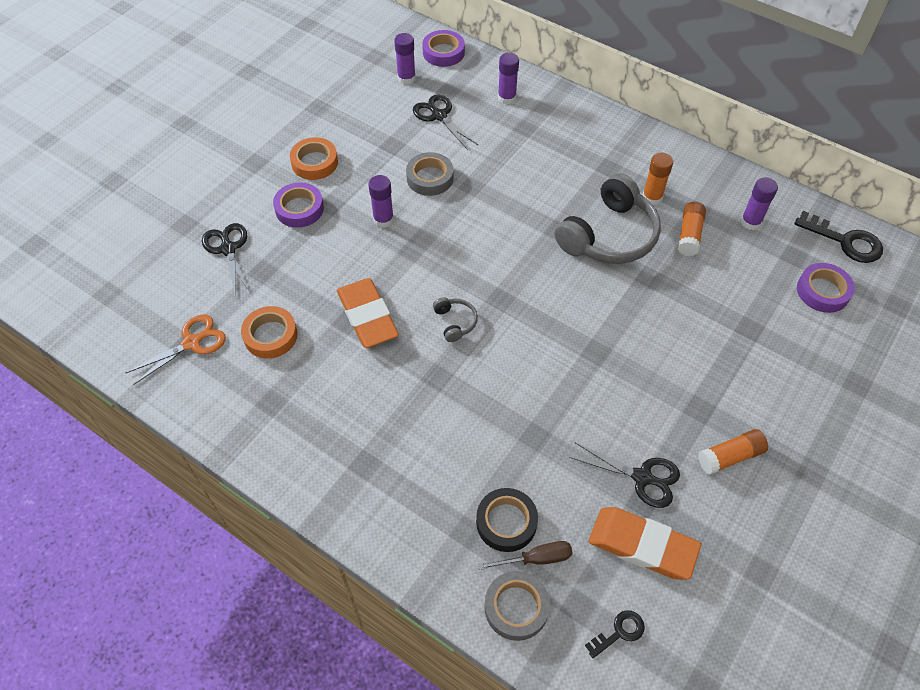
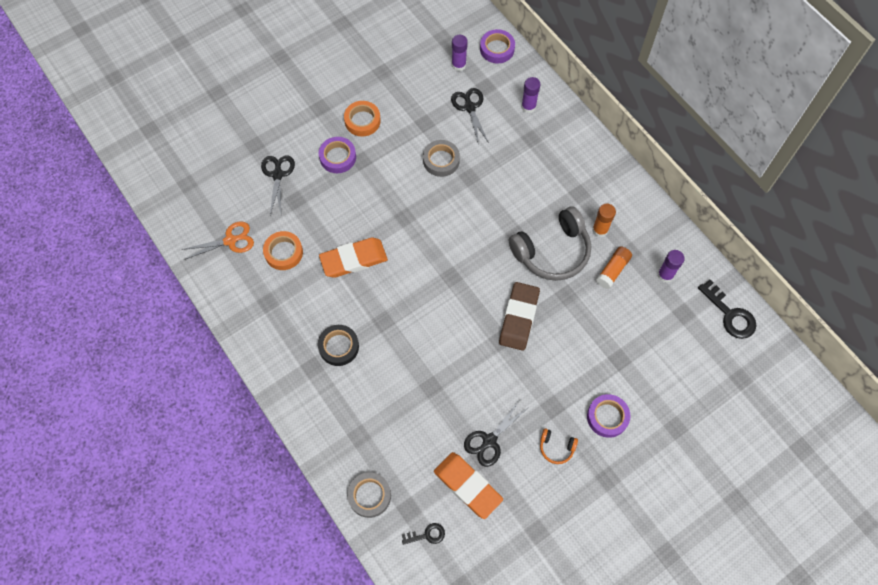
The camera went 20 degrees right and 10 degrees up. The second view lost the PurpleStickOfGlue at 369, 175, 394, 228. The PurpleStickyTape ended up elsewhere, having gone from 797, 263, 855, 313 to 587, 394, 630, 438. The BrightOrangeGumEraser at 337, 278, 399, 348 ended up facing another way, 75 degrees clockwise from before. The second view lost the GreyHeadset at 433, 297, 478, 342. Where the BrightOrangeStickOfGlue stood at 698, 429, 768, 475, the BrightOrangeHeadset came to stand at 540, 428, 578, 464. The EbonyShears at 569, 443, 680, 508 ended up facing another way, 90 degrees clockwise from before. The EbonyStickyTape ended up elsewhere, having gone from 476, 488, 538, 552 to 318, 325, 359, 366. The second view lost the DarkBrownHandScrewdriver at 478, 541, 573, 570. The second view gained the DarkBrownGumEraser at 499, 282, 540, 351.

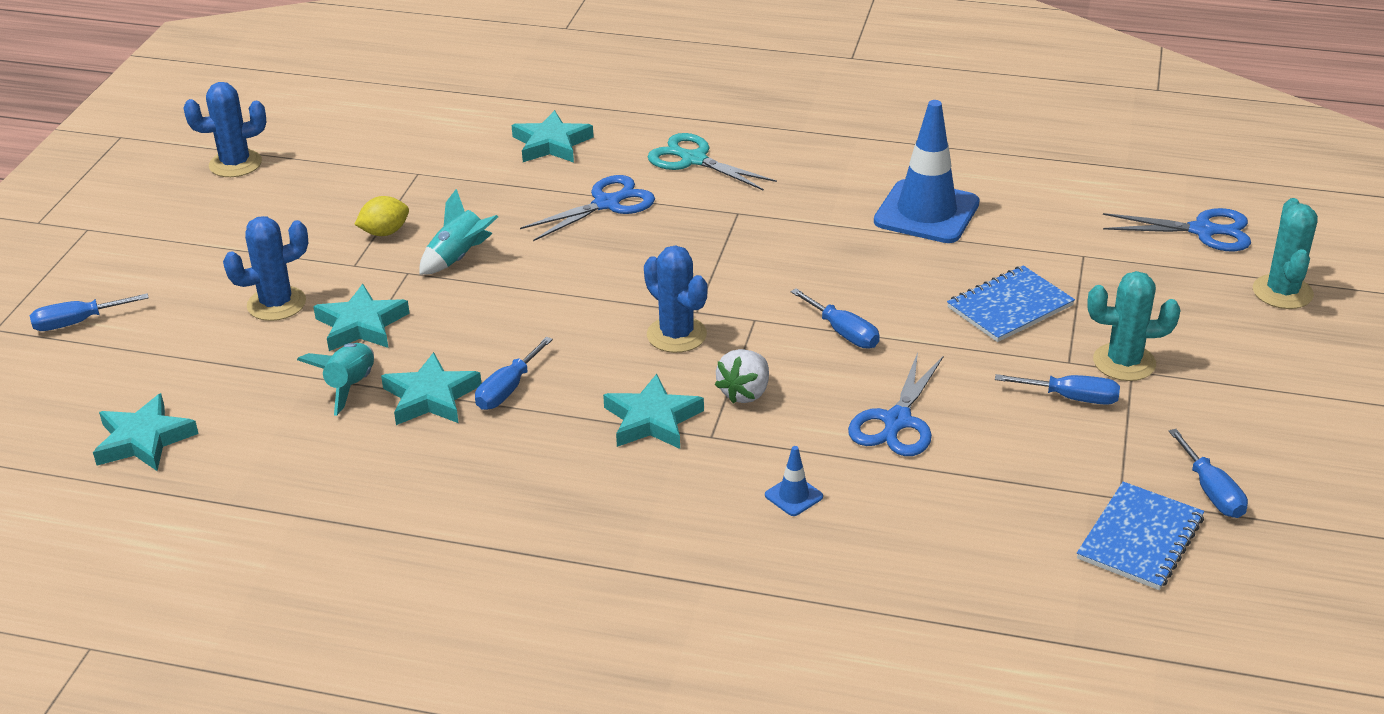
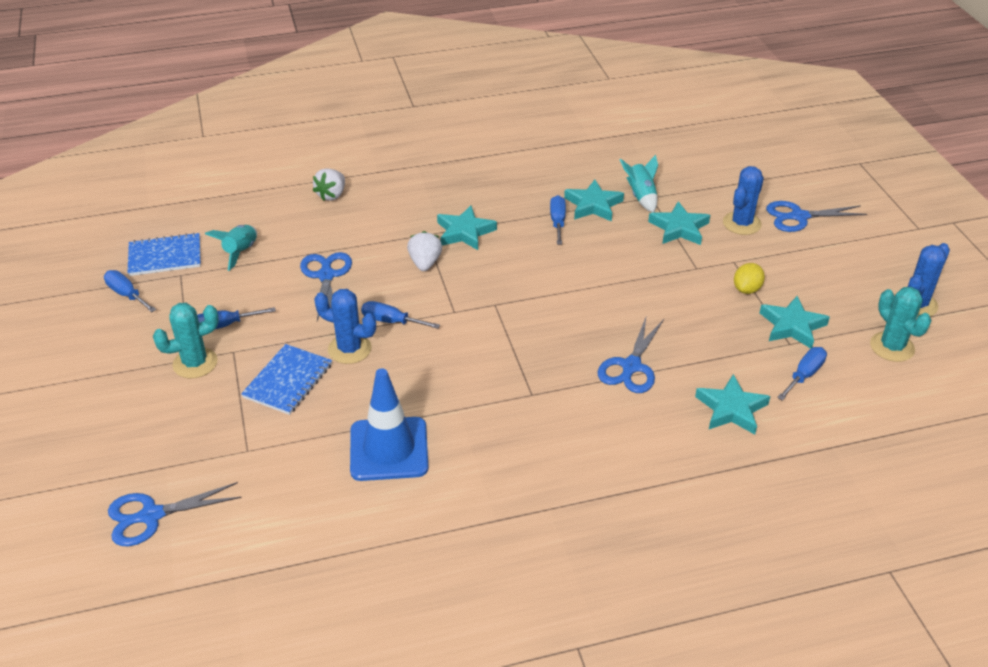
The camera went 150 degrees right and 5 degrees up. The second view lost the TealShears at 647, 133, 777, 191. The TealToyRocket ended up elsewhere, having gone from 419, 189, 498, 275 to 205, 225, 257, 271. The TealCactus ended up elsewhere, having gone from 1253, 198, 1318, 309 to 870, 287, 932, 362. The BlueCactus ended up elsewhere, having gone from 644, 246, 708, 353 to 314, 289, 376, 364. The BlueHandScrewdriver ended up elsewhere, having gone from 30, 293, 149, 331 to 777, 347, 827, 401. The TealStar ended up elsewhere, having gone from 93, 393, 199, 471 to 760, 296, 830, 348. The second view lost the BlueRoadCone at 765, 446, 823, 516. The BlueExerciseBook at 1077, 482, 1204, 590 ended up facing another way, 75 degrees clockwise from before. The second view gained the SnowWhiteBerry at 313, 168, 345, 201. The second view gained the BlueShears at 766, 201, 867, 232.

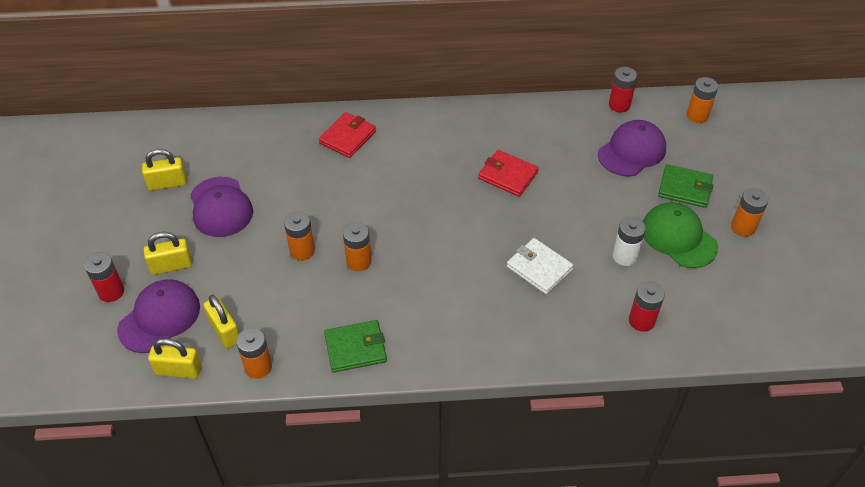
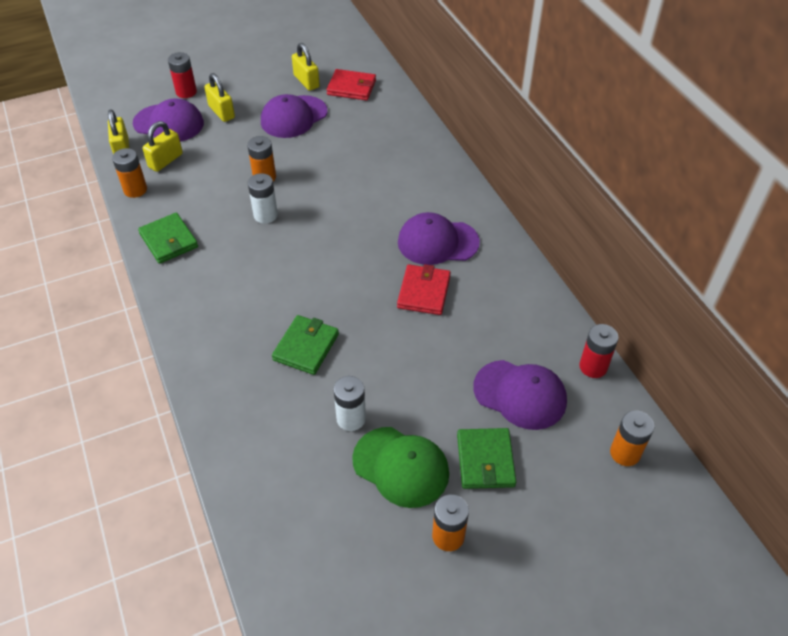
The camera went 70 degrees right and 0 degrees up. The CrimsonCardWallet ended up elsewhere, having gone from 319, 112, 376, 158 to 326, 69, 376, 101. The LeafGreenBaseballCap at 643, 202, 718, 268 ended up facing another way, 90 degrees clockwise from before. What was the BrightOrangeBattery at 343, 222, 371, 271 turned into the SnowWhiteBattery at 248, 173, 278, 224. What was the SnowWhiteCardWallet at 507, 238, 574, 294 turned into the LeafGreenCardWallet at 272, 315, 339, 375. The second view lost the CrimsonBattery at 629, 281, 665, 332. The second view gained the PurpleBaseballCap at 398, 212, 480, 265.

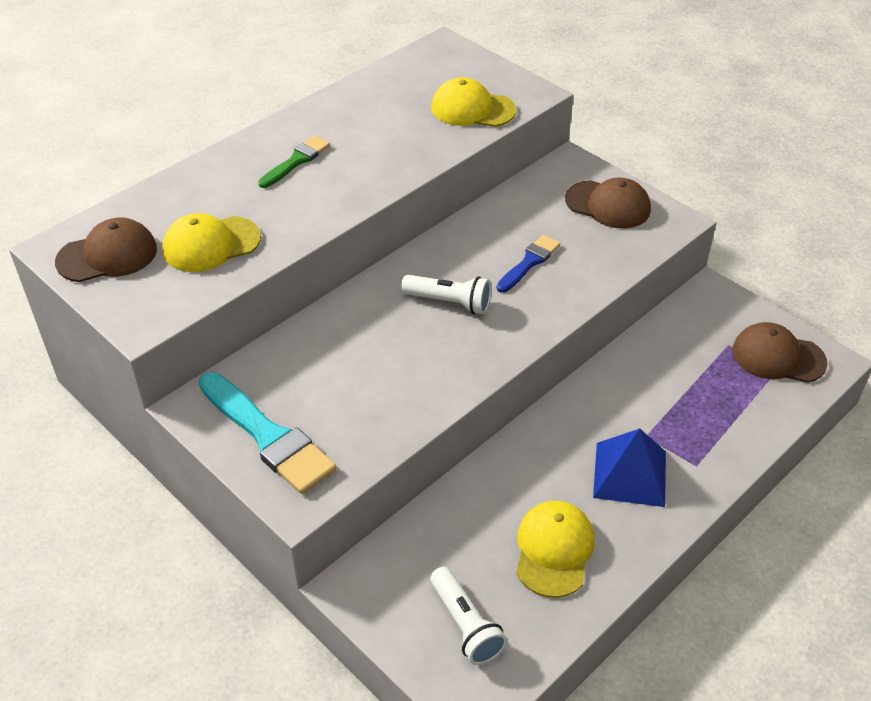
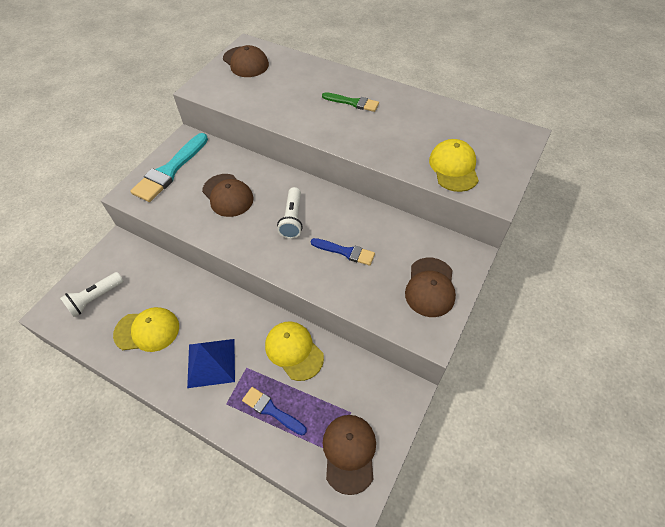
The camera went 75 degrees right and 10 degrees up. The BrightYellowBaseballCap ended up elsewhere, having gone from 162, 213, 261, 272 to 265, 321, 324, 381. The second view gained the DarkBrownBaseballCap at 202, 174, 253, 217. The second view gained the BlueBrush at 242, 387, 307, 435.

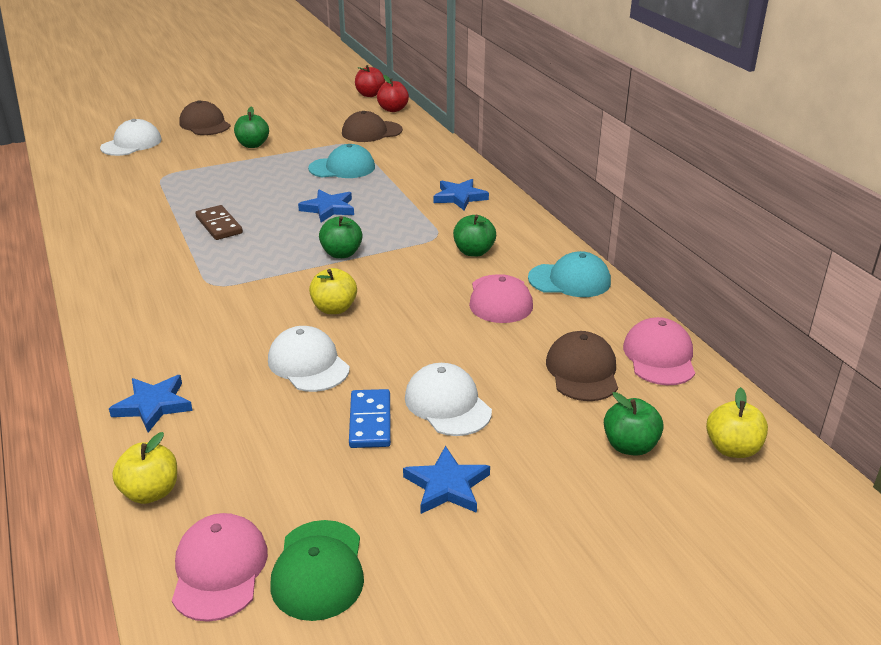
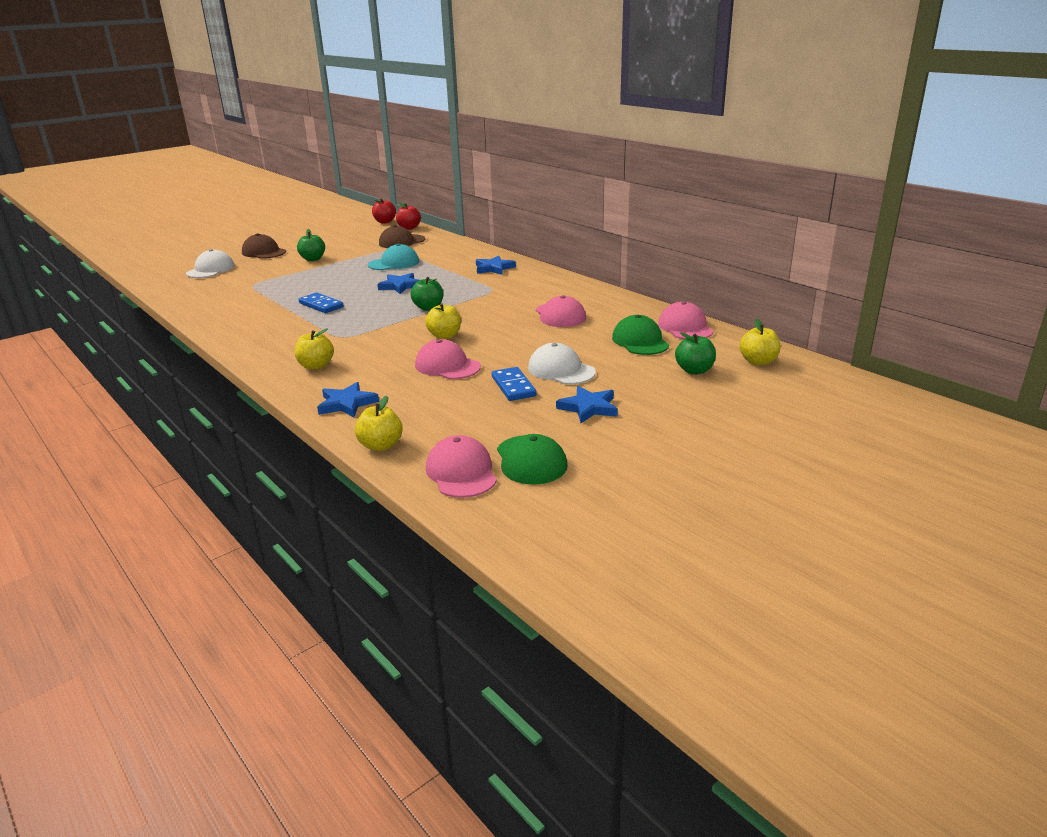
The camera went 15 degrees left and 5 degrees down. What was the DarkBrownDominoPiece at 195, 205, 243, 240 turned into the BlueDominoPiece at 299, 292, 344, 313. The second view lost the LeafGreenApple at 453, 215, 496, 257. The second view lost the TealBaseballCap at 528, 251, 611, 297. What was the SnowWhiteBaseballCap at 268, 326, 350, 392 turned into the RosyBaseballCap at 415, 339, 481, 379. What was the DarkBrownBaseballCap at 546, 331, 618, 401 turned into the LeafGreenBaseballCap at 612, 315, 669, 355. The second view gained the BrightYellowApple at 295, 328, 334, 370.

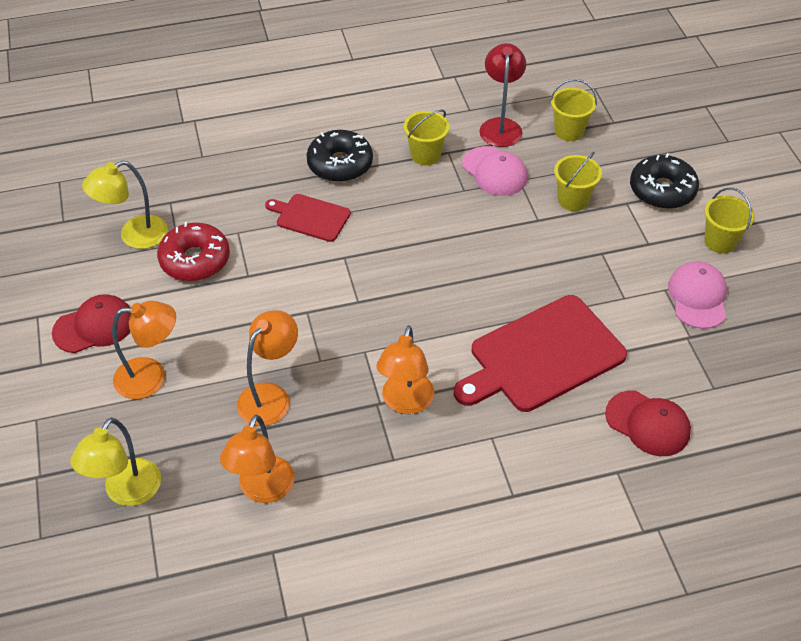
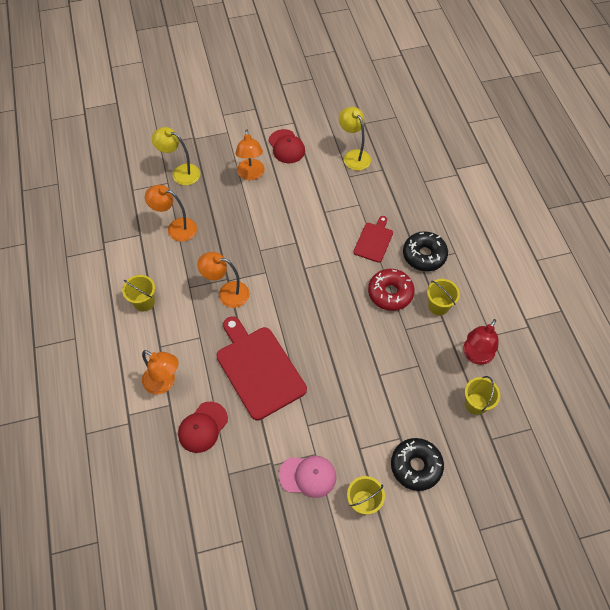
The camera went 90 degrees right and 10 degrees up. The CrimsonDeskLamp at 479, 43, 526, 147 ended up facing another way, 120 degrees clockwise from before. The second view lost the RosyBaseballCap at 462, 146, 528, 196. The BrightYellowSandBucket ended up elsewhere, having gone from 554, 152, 602, 211 to 122, 275, 155, 311. The CrimsonDonut ended up elsewhere, having gone from 157, 222, 230, 281 to 368, 269, 415, 311. The BrightOrangeDeskLamp ended up elsewhere, having gone from 237, 310, 298, 426 to 142, 350, 178, 394.

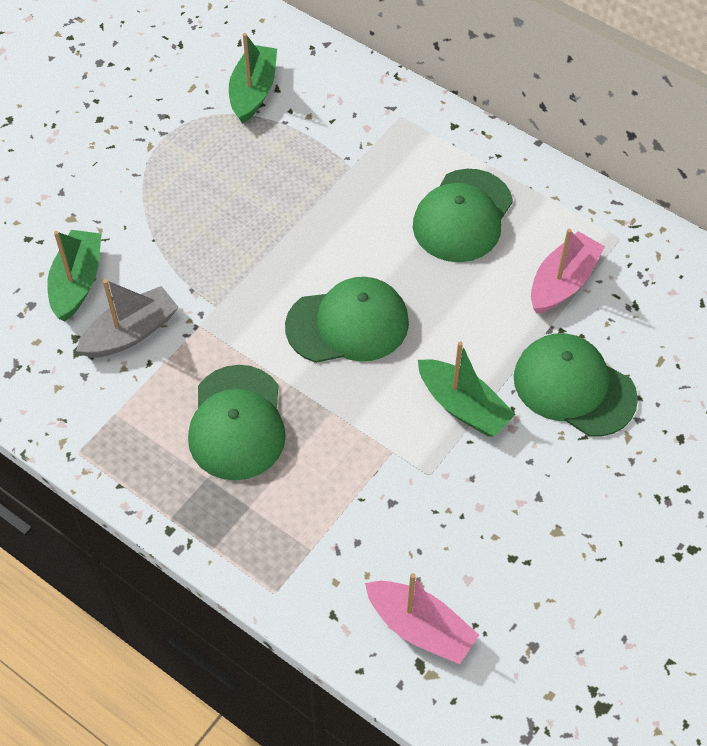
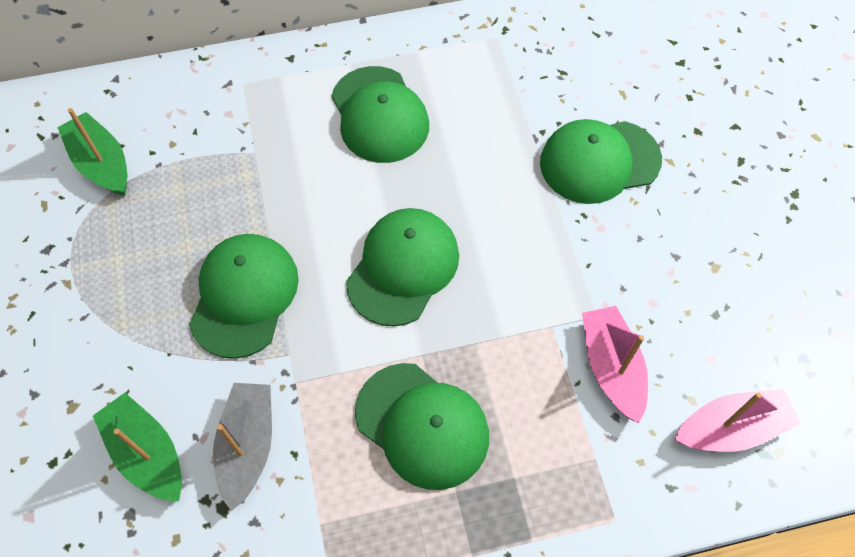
The camera went 50 degrees left and 5 degrees up. The RosyBoat ended up elsewhere, having gone from 531, 229, 605, 314 to 582, 306, 648, 423. The second view lost the LeafGreenBoat at 418, 342, 516, 436. The second view gained the LeafGreenBaseballCap at 189, 234, 299, 359.

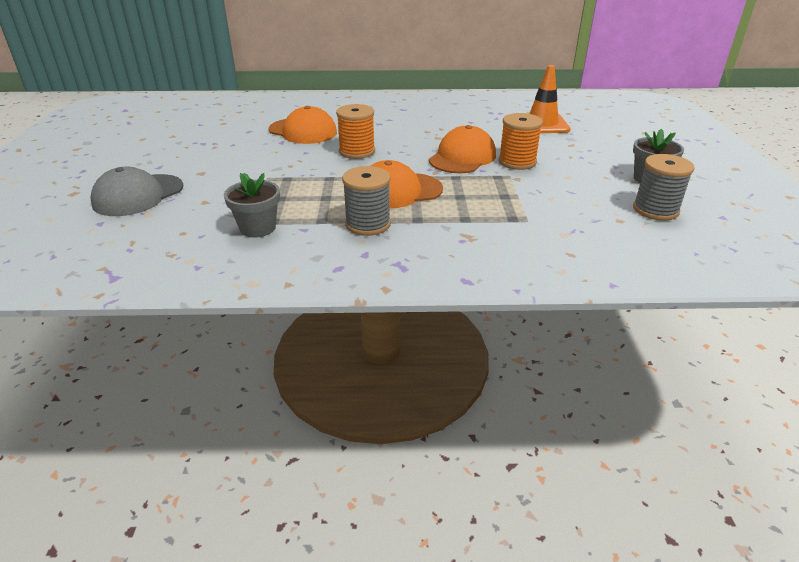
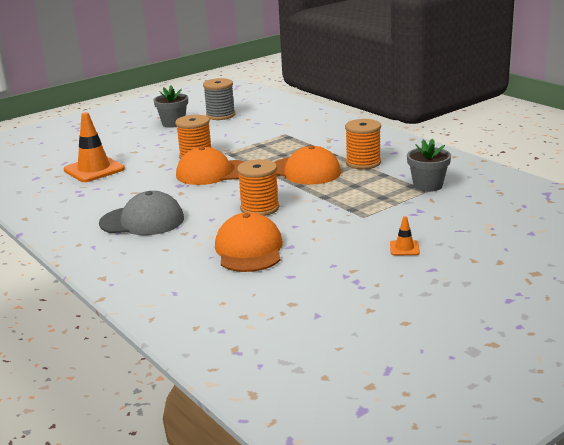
The camera went 125 degrees left and 10 degrees down. What was the GreySpool at 342, 166, 391, 236 turned into the BrightOrangeSpool at 345, 119, 381, 169. The GreyBaseballCap ended up elsewhere, having gone from 90, 167, 183, 216 to 99, 191, 184, 235. The second view gained the BrightOrangeRoadCone at 390, 216, 420, 255.

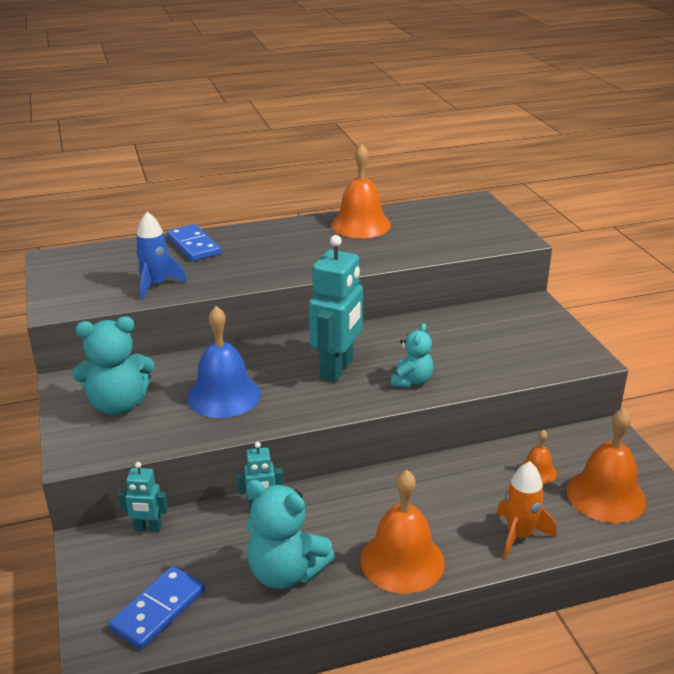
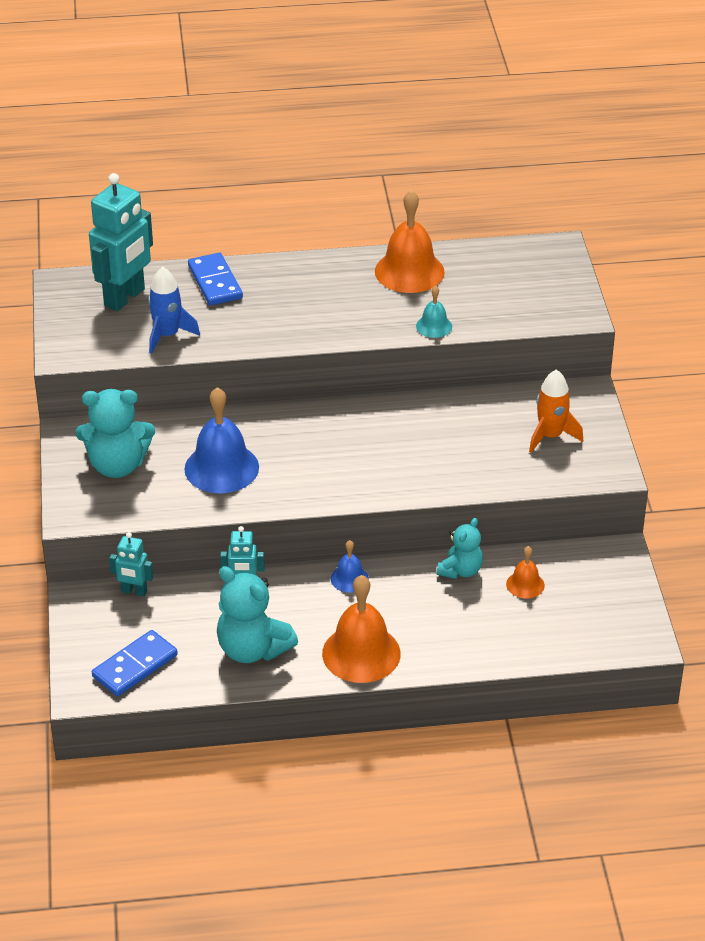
The camera went 10 degrees right and 10 degrees up. The TealRobotFigure ended up elsewhere, having gone from 309, 235, 363, 382 to 89, 173, 153, 311. The TealTeddyBear ended up elsewhere, having gone from 391, 323, 433, 388 to 437, 518, 483, 579. The second view lost the BrightOrangeHandBell at 567, 408, 646, 523. The BrightOrangeToyRocket ended up elsewhere, having gone from 497, 461, 556, 559 to 529, 369, 583, 453. The second view gained the TealHandBell at 416, 285, 452, 338. The second view gained the BlueHandBell at 331, 540, 369, 593.

